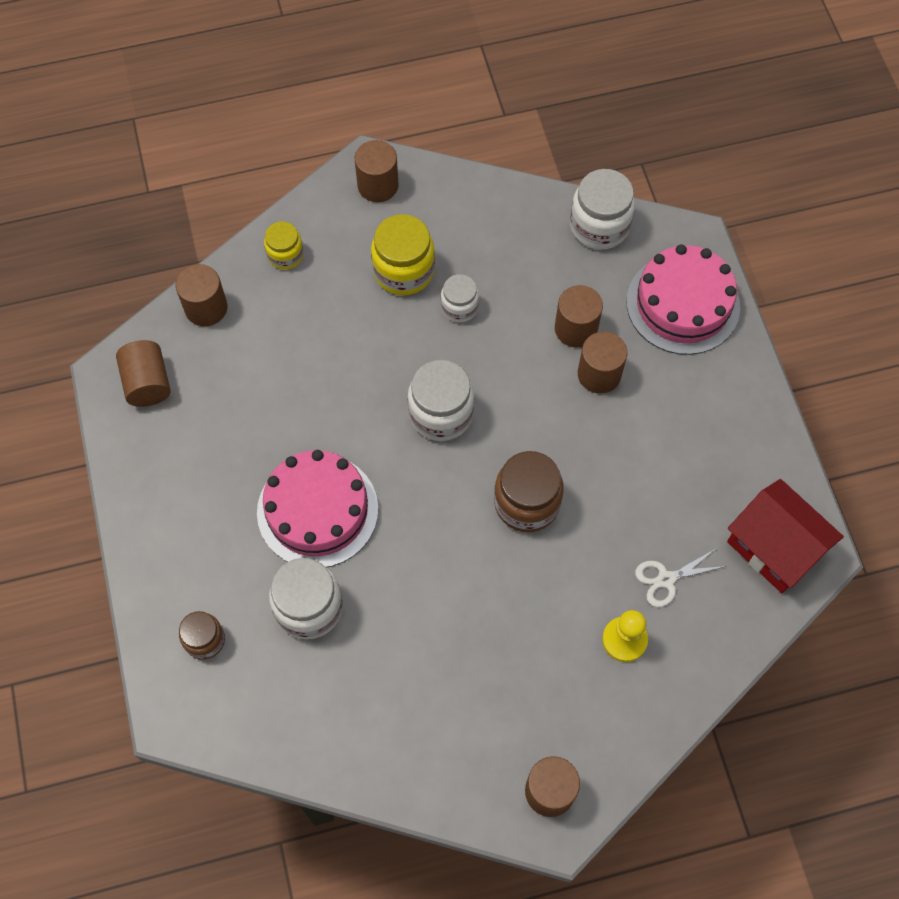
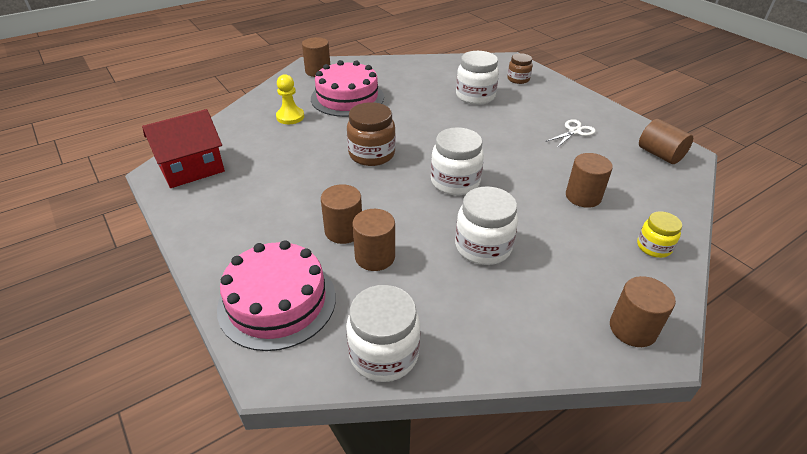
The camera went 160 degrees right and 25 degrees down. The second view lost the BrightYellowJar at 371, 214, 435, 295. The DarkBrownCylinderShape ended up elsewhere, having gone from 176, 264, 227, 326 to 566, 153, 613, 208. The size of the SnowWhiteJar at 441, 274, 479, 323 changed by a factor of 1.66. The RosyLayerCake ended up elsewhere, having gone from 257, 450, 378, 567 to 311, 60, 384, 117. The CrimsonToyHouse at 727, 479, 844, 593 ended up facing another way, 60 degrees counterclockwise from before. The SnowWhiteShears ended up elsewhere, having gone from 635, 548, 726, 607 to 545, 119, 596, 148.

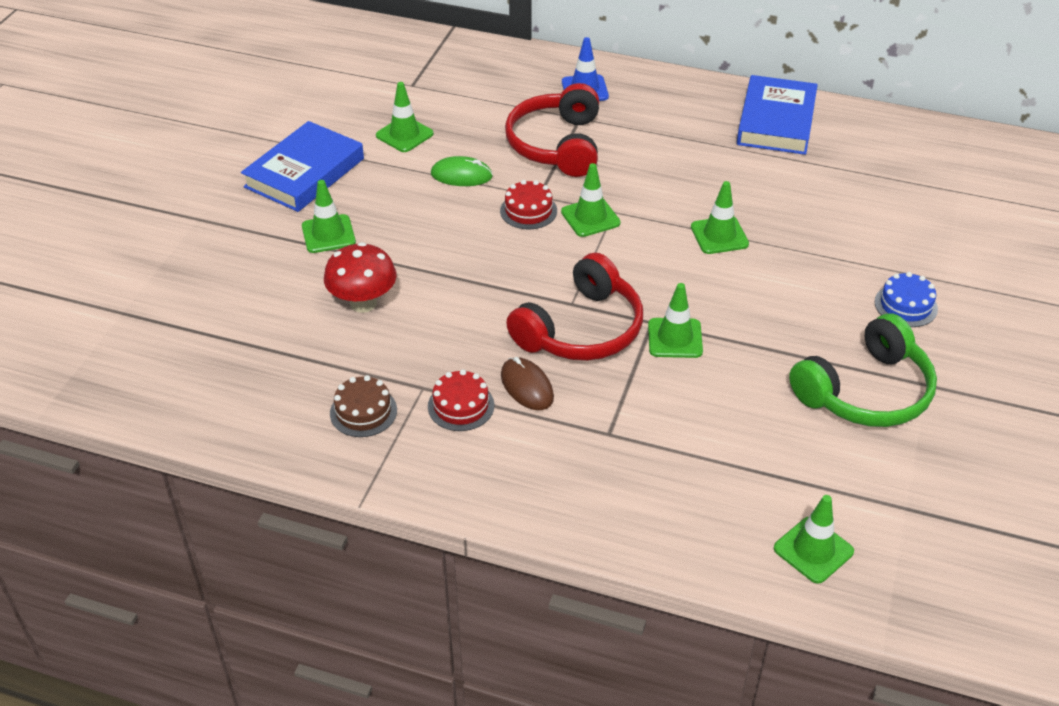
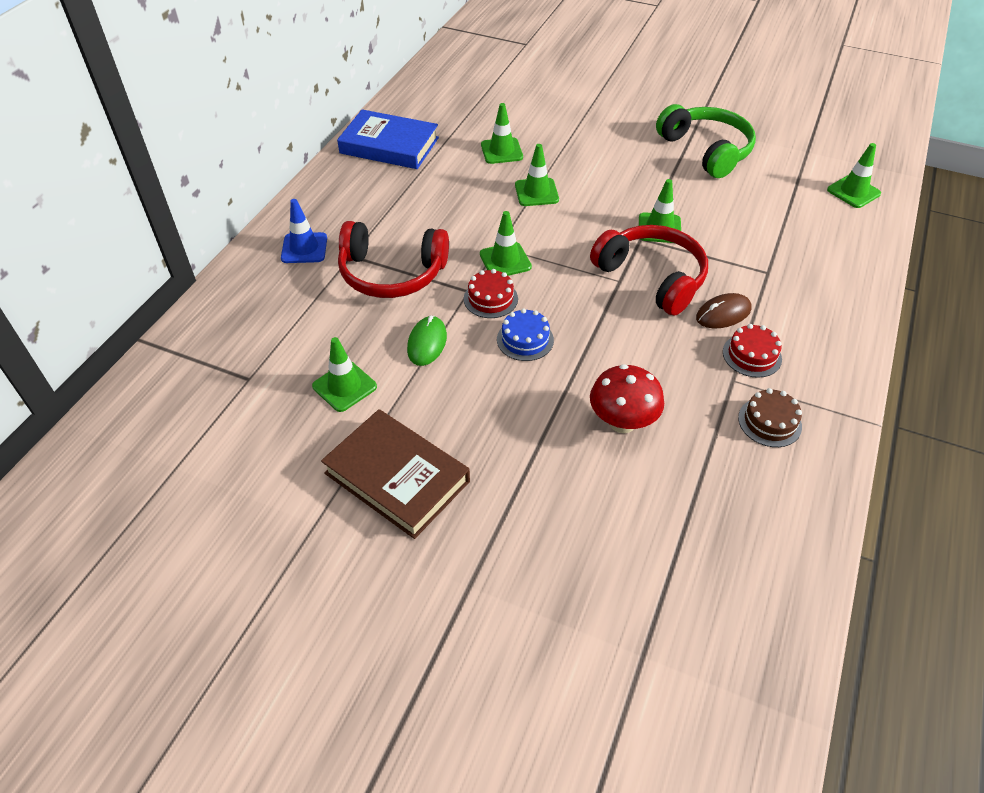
The camera went 85 degrees left and 5 degrees up. What was the BlueHardback at 241, 121, 364, 212 turned into the DarkBrownHardback at 321, 409, 470, 539. The LeafGreenRoadCone ended up elsewhere, having gone from 302, 180, 356, 253 to 481, 103, 523, 164. The BlueLayerCake ended up elsewhere, having gone from 875, 272, 938, 327 to 497, 308, 554, 361.

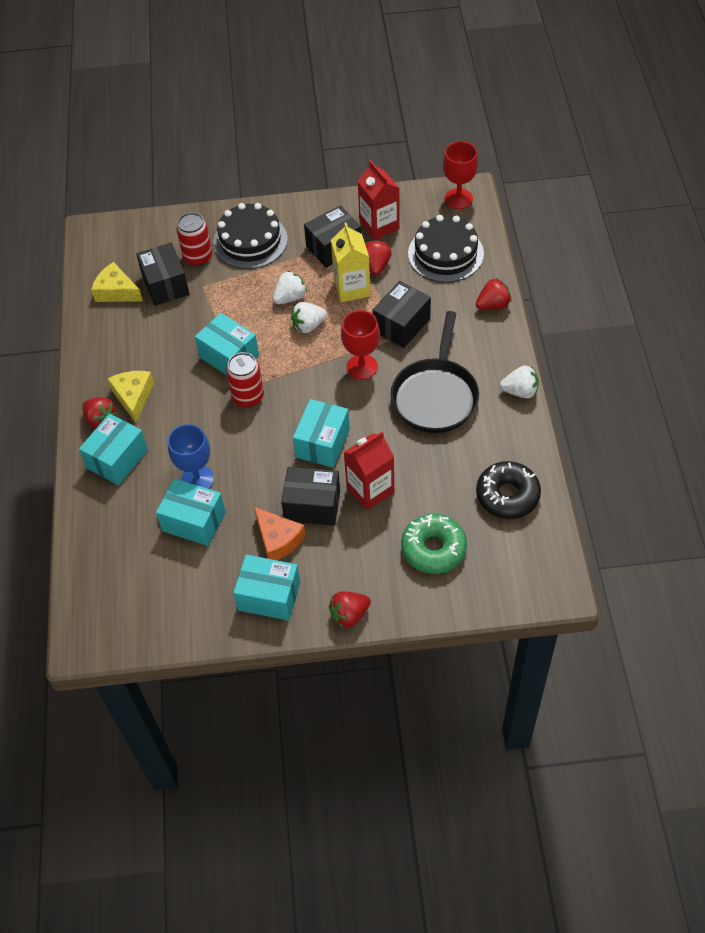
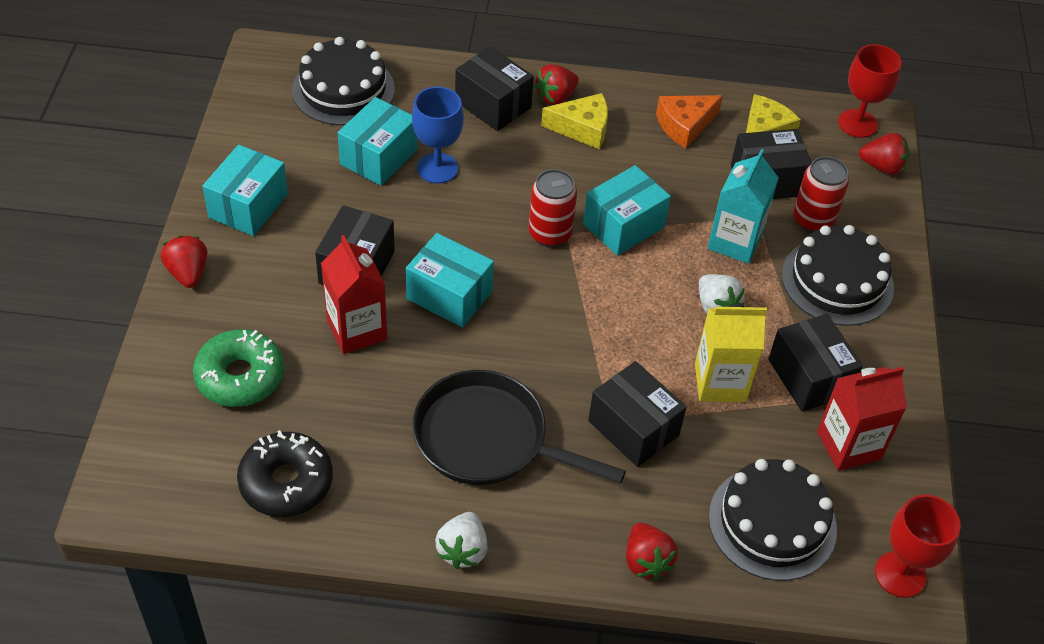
The camera went 95 degrees right and 5 degrees down. The CrimsonBerry ended up elsewhere, having gone from 365, 240, 391, 276 to 859, 133, 910, 175. The second view lost the SnowWhiteBerry at 291, 302, 327, 333. The CrimsonGoblet ended up elsewhere, having gone from 341, 310, 380, 380 to 838, 44, 902, 138. What was the TealParcel at 79, 414, 148, 485 turned into the EbonyParcel at 455, 46, 534, 131. The BrightOrangeCheese ended up elsewhere, having gone from 254, 507, 306, 561 to 656, 95, 723, 149. The second view gained the EbonyLayerCake at 292, 37, 395, 125. The second view gained the TealMilkCarton at 708, 149, 779, 264.

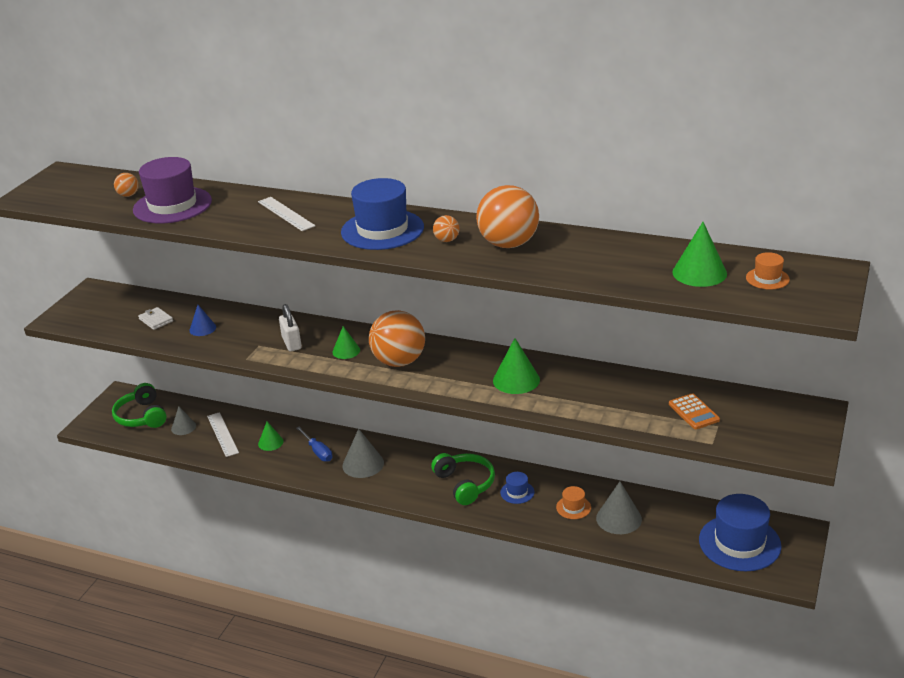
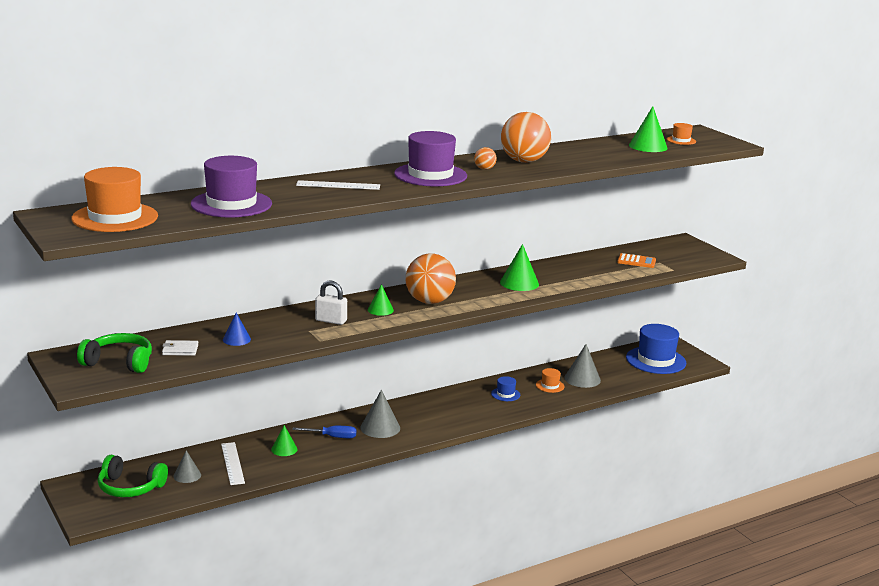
The camera went 55 degrees left and 10 degrees down. The second view lost the BrightOrangeBall at 114, 173, 139, 197. What was the BlueHat at 341, 178, 424, 250 turned into the PurpleHat at 394, 131, 467, 186. The SnowWhiteStraightedge at 207, 412, 239, 457 ended up facing another way, 60 degrees clockwise from before. The LeafGreenHeadset ended up elsewhere, having gone from 431, 453, 495, 505 to 77, 333, 152, 373. The second view gained the BrightOrangeHat at 72, 167, 158, 232.

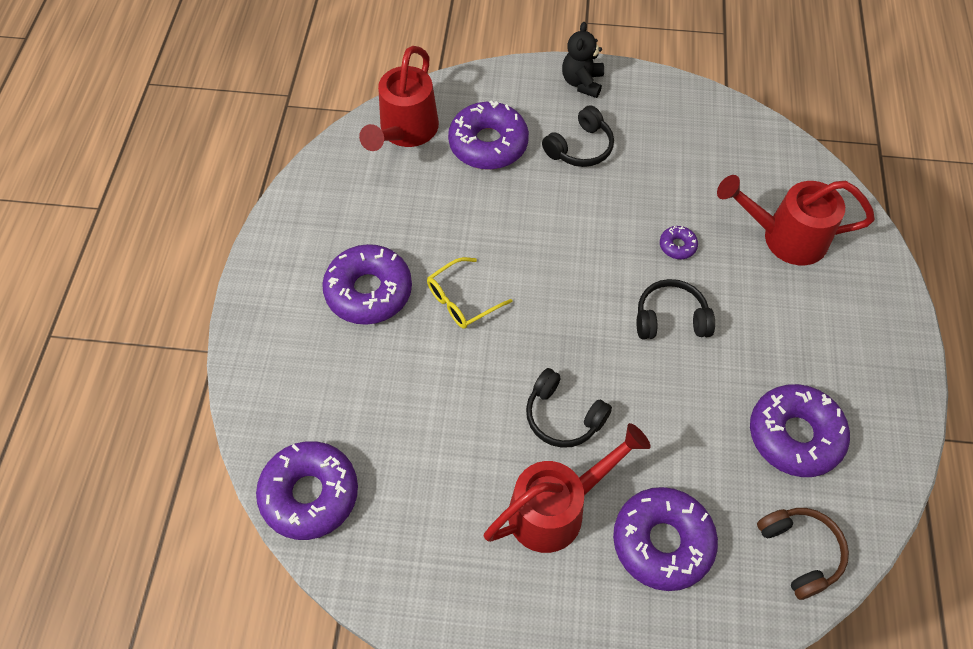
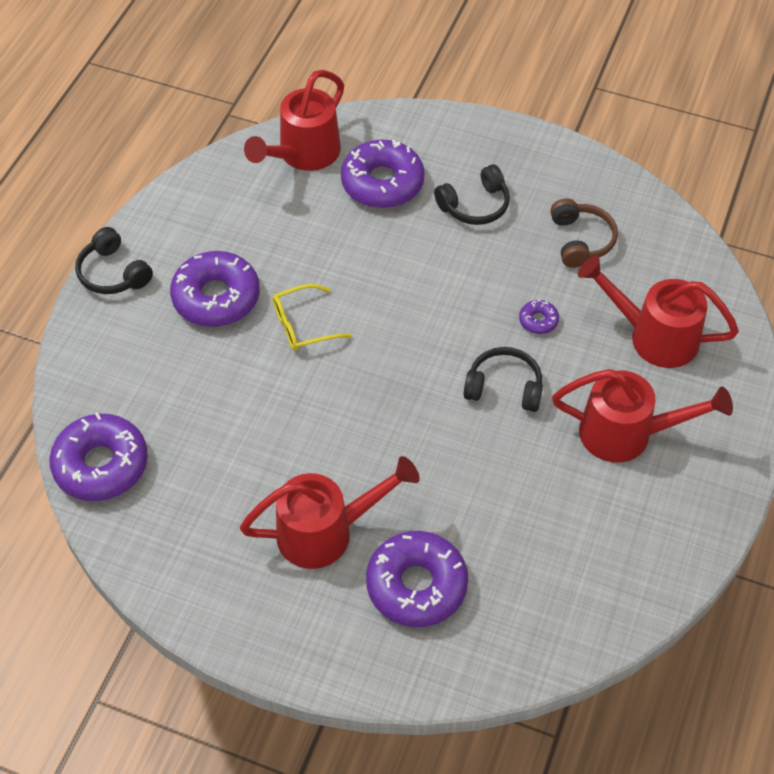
The camera went 15 degrees right and 5 degrees down. The second view lost the EbonyTeddyBear at 562, 22, 604, 98. The EbonyHeadset ended up elsewhere, having gone from 526, 368, 612, 448 to 75, 227, 153, 294. The second view lost the PurpleDonut at 750, 384, 850, 477. The DarkBrownHeadset ended up elsewhere, having gone from 757, 508, 849, 600 to 550, 199, 618, 268. The second view gained the CrimsonWateringPot at 552, 369, 733, 463.

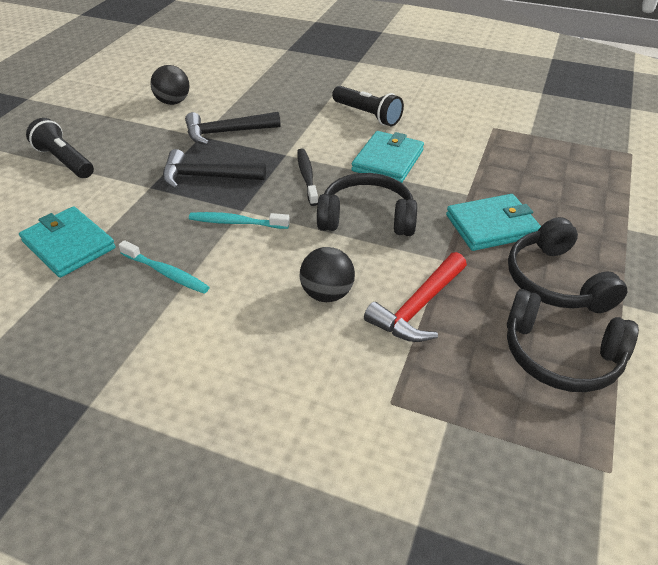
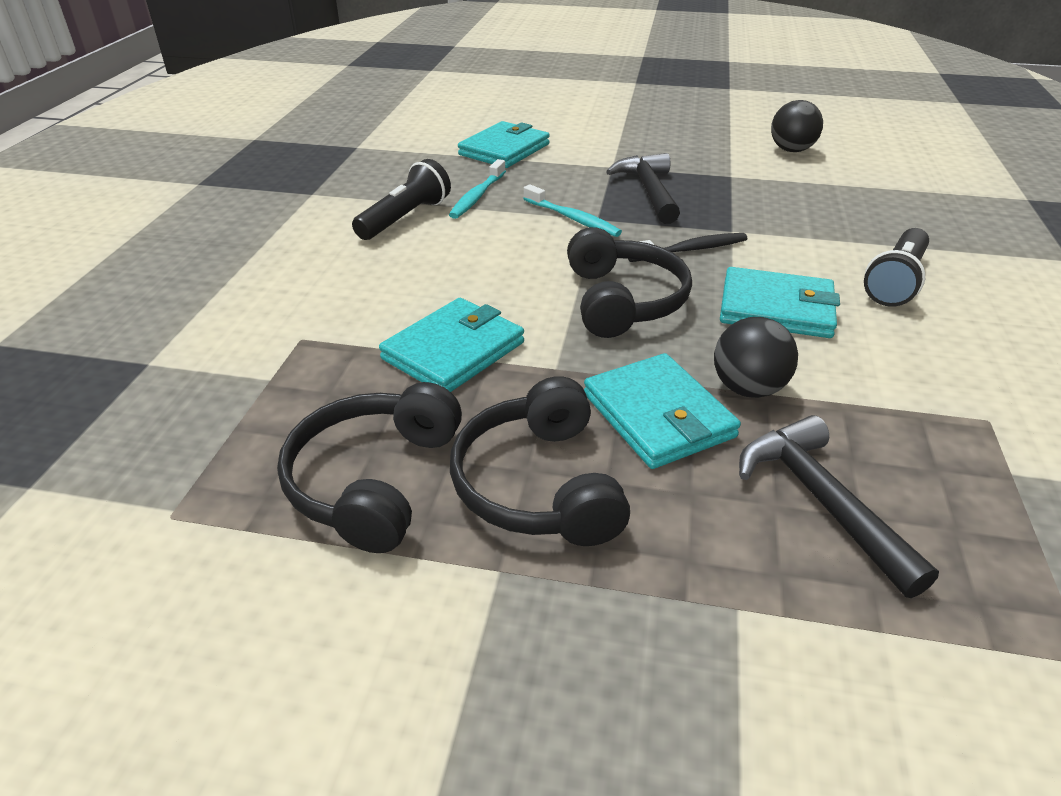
The camera went 80 degrees right and 5 degrees down. The EbonyClawHammer ended up elsewhere, having gone from 185, 112, 281, 145 to 739, 415, 939, 598. The EbonyFlashlight ended up elsewhere, having gone from 26, 118, 94, 178 to 352, 159, 451, 240. The TealToothBrush at 189, 212, 290, 229 ended up facing another way, 135 degrees clockwise from before. The EbonyHeadset at 508, 217, 627, 313 ended up facing another way, 75 degrees counterclockwise from before. The EbonyBall ended up elsewhere, having gone from 300, 247, 355, 302 to 714, 317, 798, 398. Where the CrimsonClawHammer stood at 364, 252, 467, 342, the TealCardWallet came to stand at 379, 298, 524, 392.

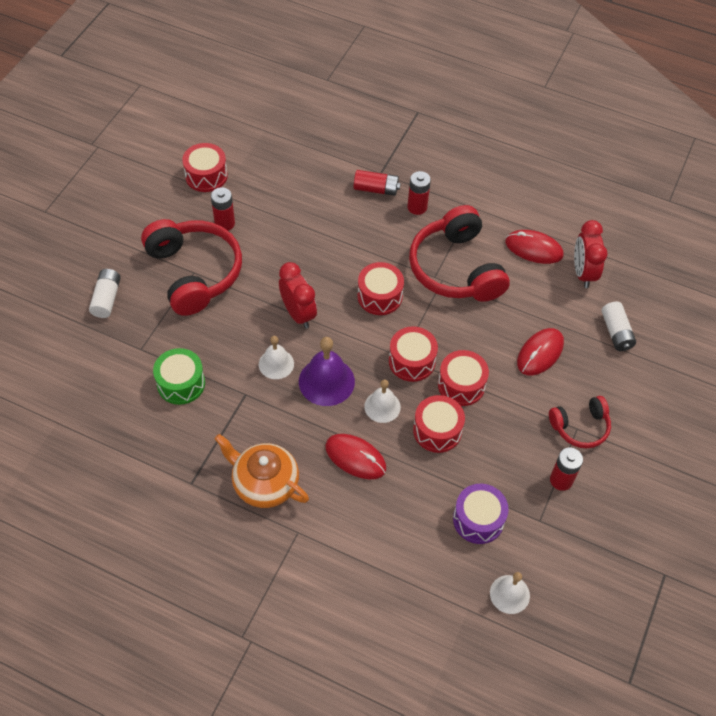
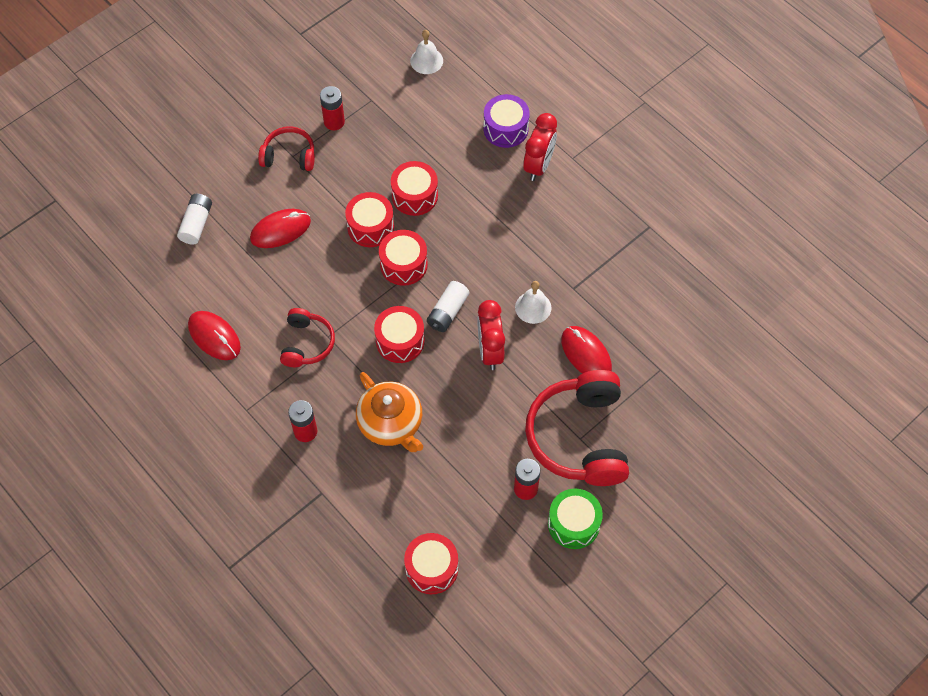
The camera went 155 degrees left and 5 degrees up. The CrimsonDrum ended up elsewhere, having gone from 183, 143, 228, 192 to 404, 533, 458, 594. The second view lost the CrimsonBattery at 353, 170, 401, 196. The size of the CrimsonHeadset at 409, 205, 510, 302 changed by a factor of 0.54. The CrimsonBedsideClock ended up elsewhere, having gone from 574, 220, 608, 288 to 523, 113, 557, 181. The SnowWhiteBattery ended up elsewhere, having gone from 89, 269, 121, 318 to 427, 281, 469, 332. The second view lost the PurpleHandBell at 299, 337, 355, 406. The LeafGreenDrum ended up elsewhere, having gone from 153, 348, 205, 405 to 548, 489, 603, 549. The second view lost the SnowWhiteHandBell at 364, 379, 401, 423. The BrightOrangeChinaTeapot ended up elsewhere, having gone from 215, 434, 309, 508 to 356, 372, 423, 452. The CrimsonComputerMouse ended up elsewhere, having gone from 325, 434, 386, 479 to 561, 326, 612, 374. The PurpleDrum ended up elsewhere, having gone from 453, 484, 509, 544 to 483, 94, 530, 148.

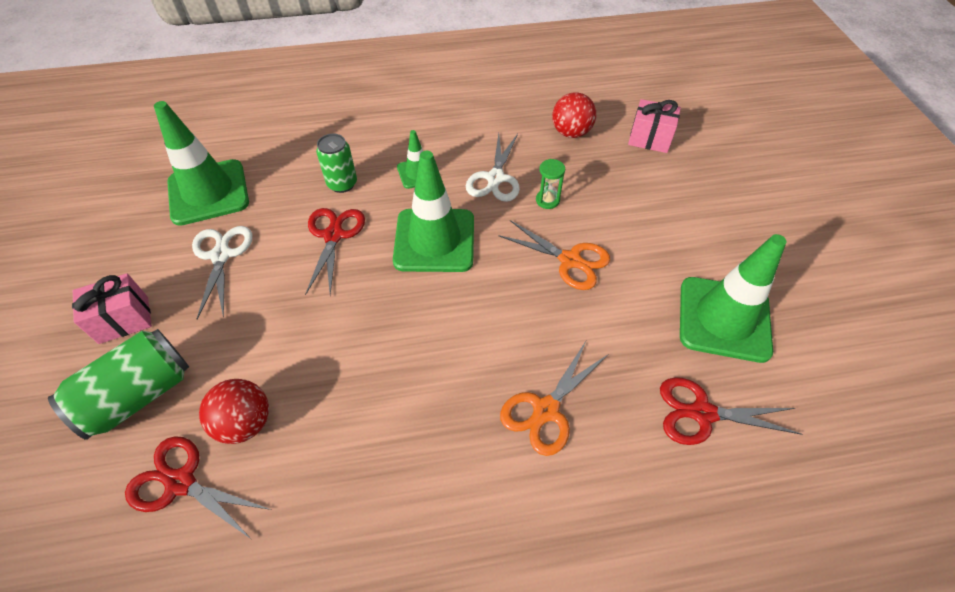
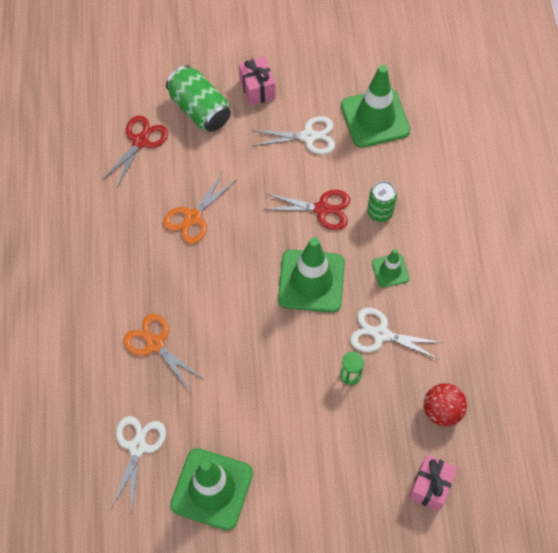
The camera went 95 degrees right and 10 degrees up. The BrightOrangeShears ended up elsewhere, having gone from 498, 220, 610, 290 to 163, 172, 236, 244. What was the CrimsonShears at 660, 377, 803, 445 turned into the SnowWhiteShears at 111, 416, 166, 511. The second view lost the CrimsonBall at 199, 379, 269, 444.

